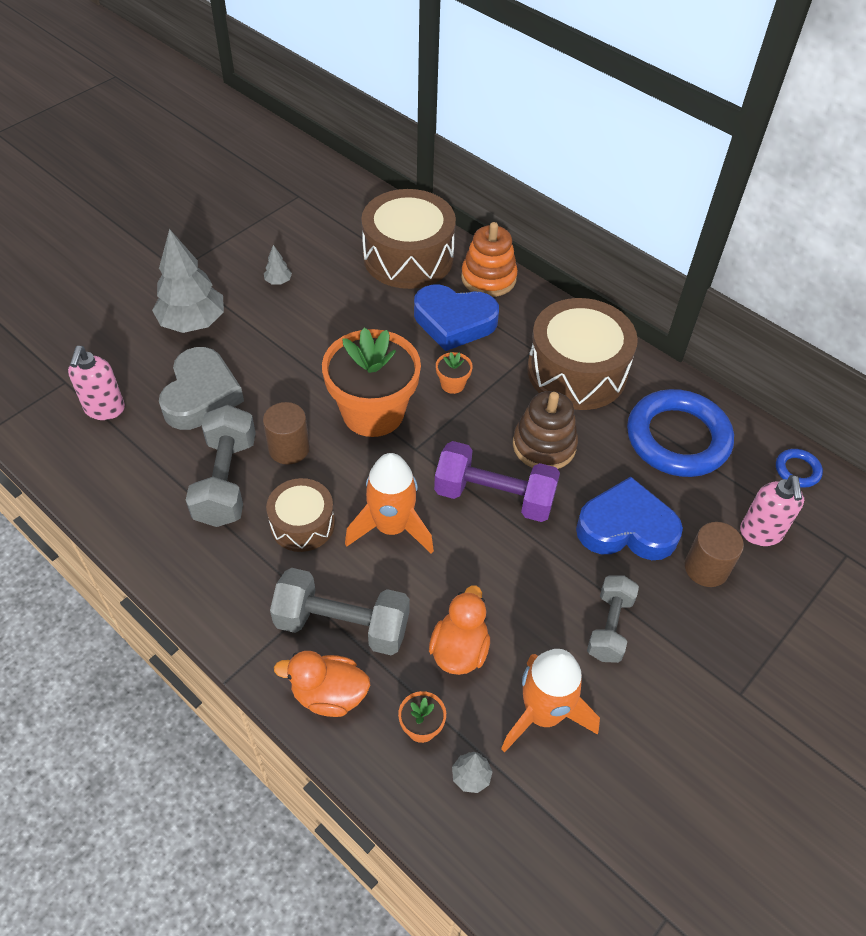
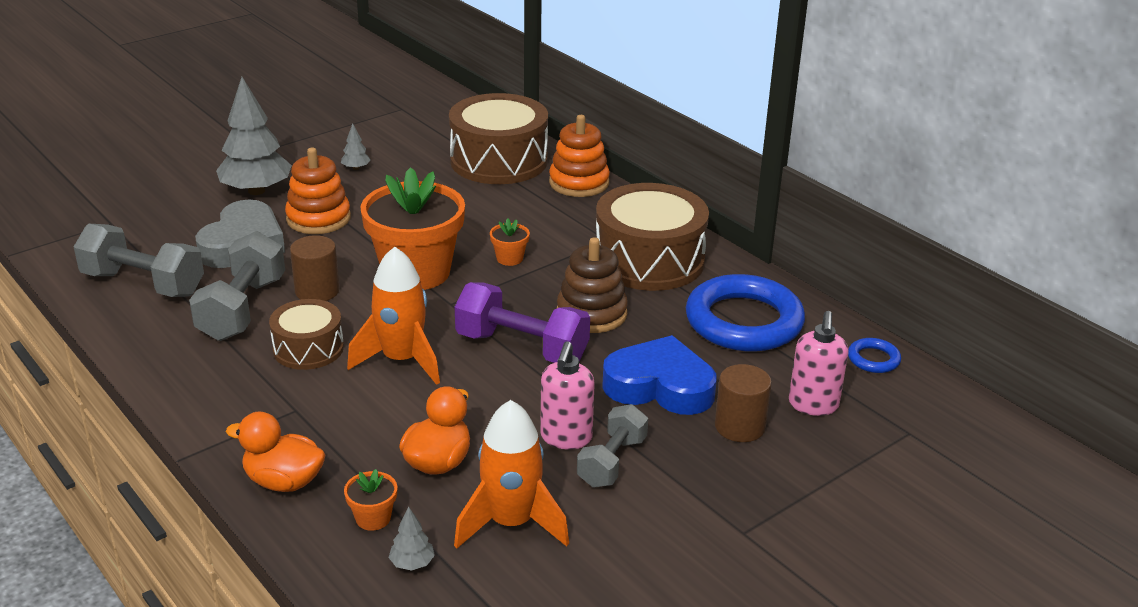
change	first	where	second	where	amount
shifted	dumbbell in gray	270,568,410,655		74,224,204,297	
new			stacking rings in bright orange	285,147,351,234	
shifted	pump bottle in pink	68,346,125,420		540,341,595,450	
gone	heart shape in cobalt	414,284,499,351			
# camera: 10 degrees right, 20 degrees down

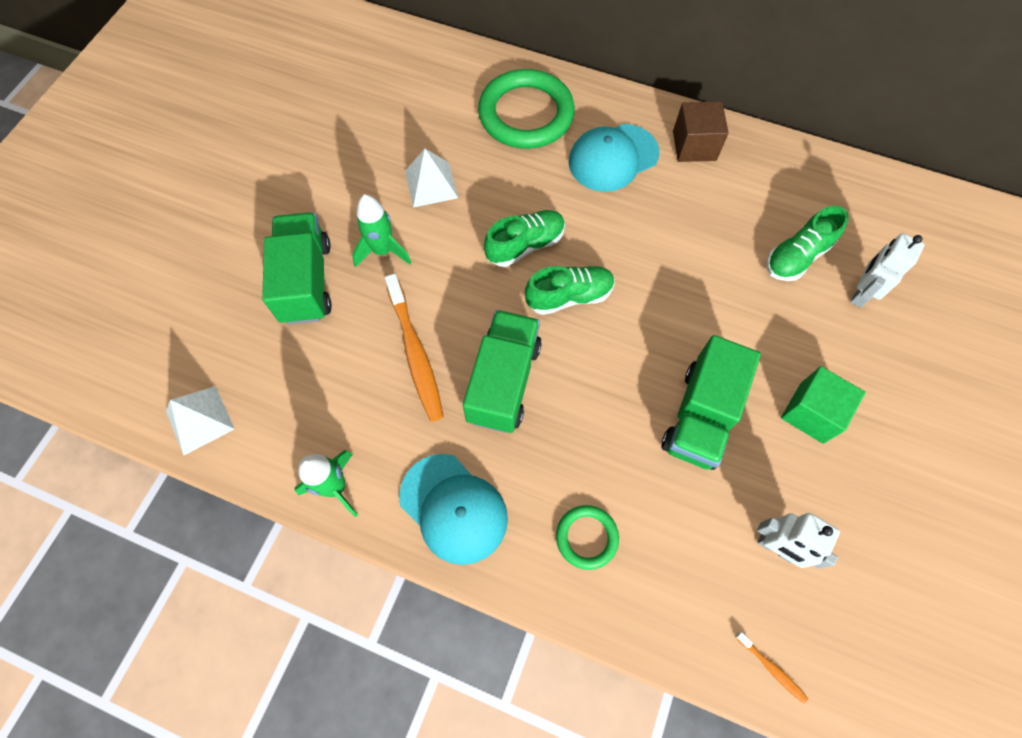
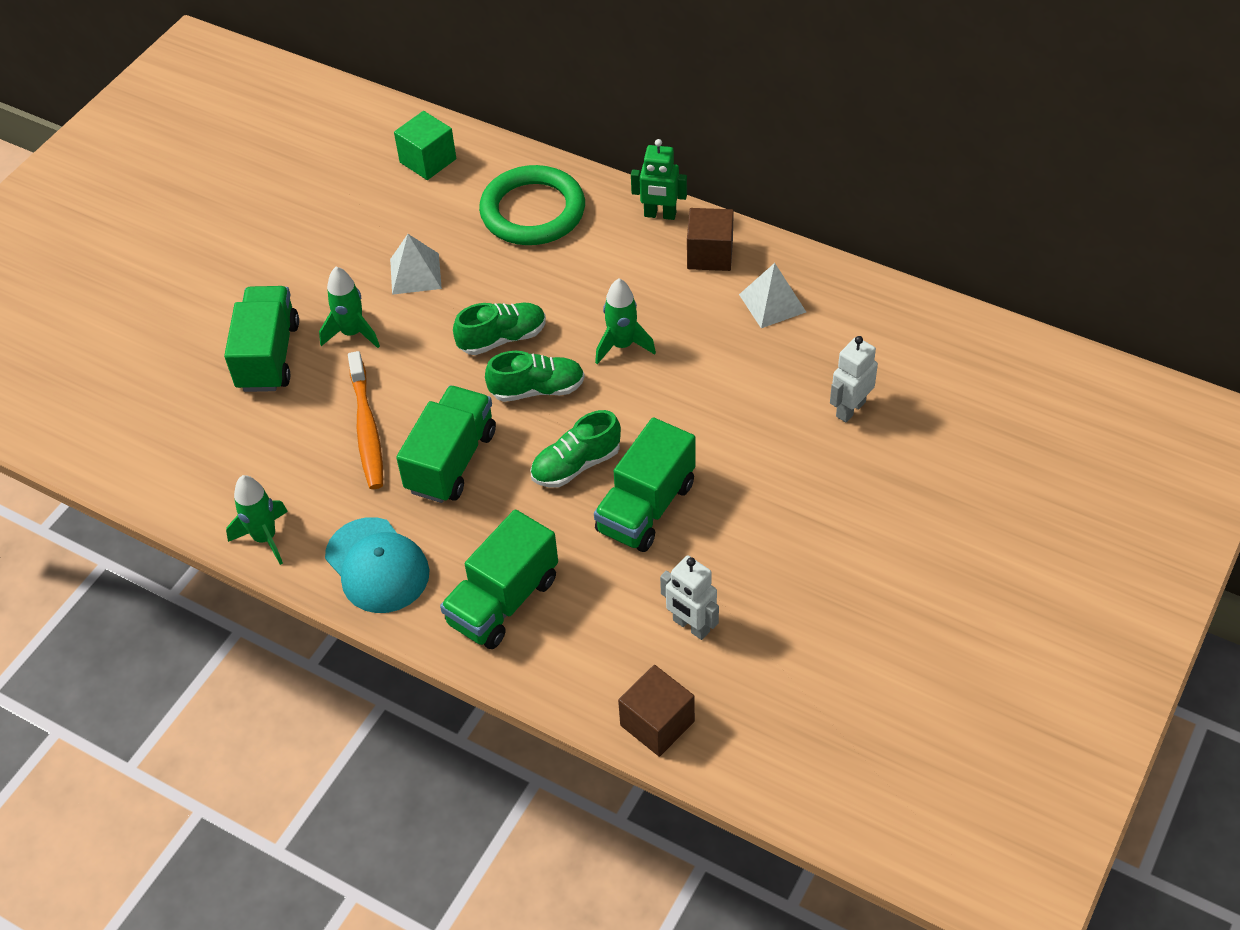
change	first	where	second	where	amount
shifted	solid cube in green	781,366,866,444		394,111,456,180	
swapped	ring in green	556,505,619,570	truck in green	440,509,558,649	
shifted	lace-up shoe in green	766,206,849,281		530,410,621,487	
new			spaceship in green	595,279,656,364	
swapped	dental brush in bright orange	735,632,808,704	solid cube in russet	618,665,695,757	
new			robot figure in green	631,139,687,220	
shifted	solid pyramid in snow-white	166,386,234,455		739,263,806,328	
gone	peaked cap in aqua	569,124,660,192			
# camera: 10 degrees right, 15 degrees down

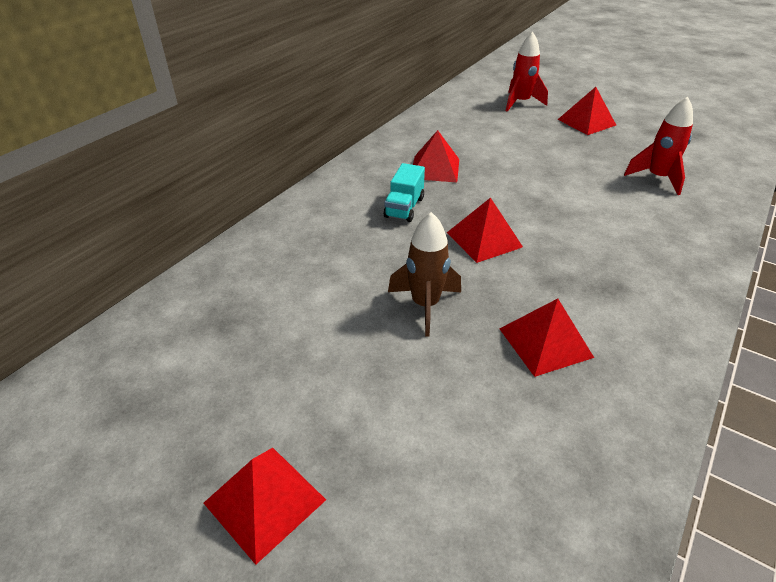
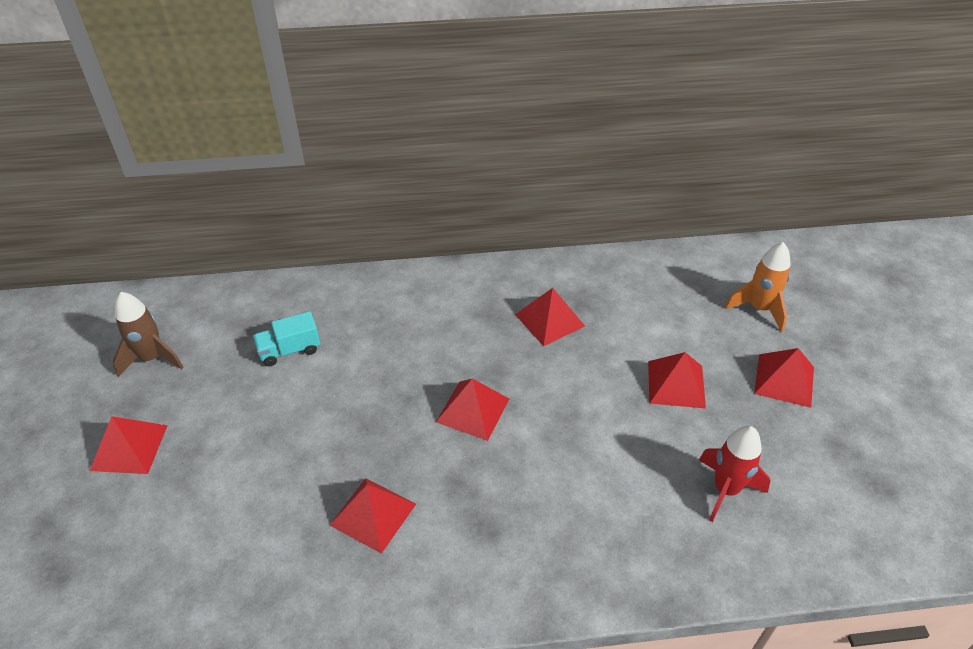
change	first	where	second	where	amount
shifted	spaceship in russet	388,212,461,337		113,292,183,377	
shifted	truck in aqua	384,163,425,222		253,311,320,367	
new			solid pyramid in red	648,352,706,409	
repainted	spaceship in red	506,32,548,112	spaceship in bright orange	725,242,791,332	
# camera: 50 degrees right, 5 degrees up

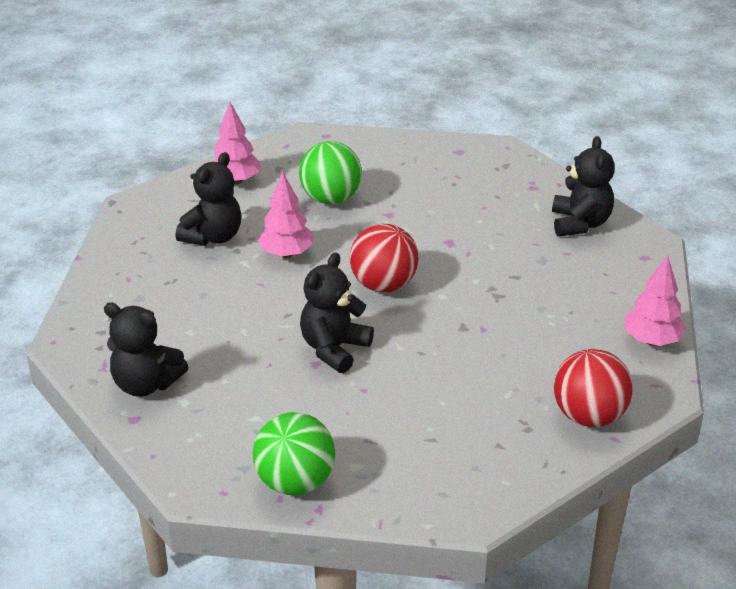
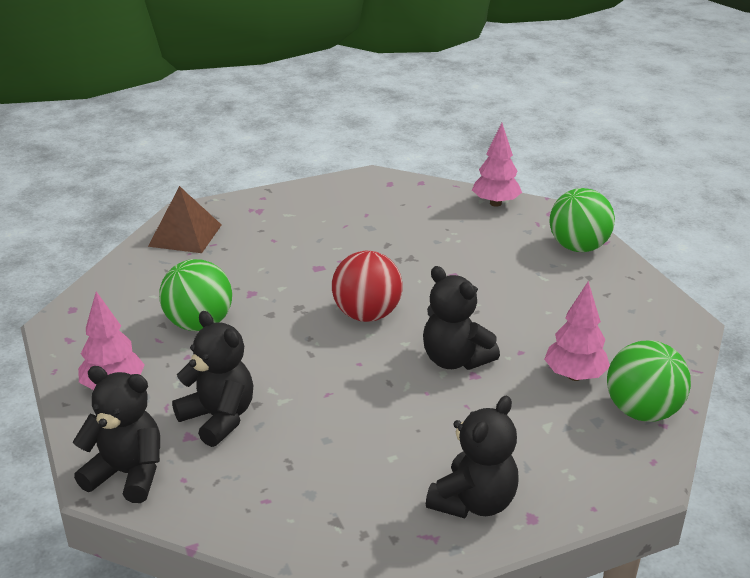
change	first	where	second	where	amount
shifted	teddy bear in jet-black	552,136,615,236		73,366,160,503	
new			solid pyramid in russet	148,186,221,253	
shifted	fir tree in pink	258,171,313,258		544,281,610,381	
repainted	ball in red	554,349,633,427	ball in green	550,188,615,252	
# camera: 75 degrees left, 5 degrees down

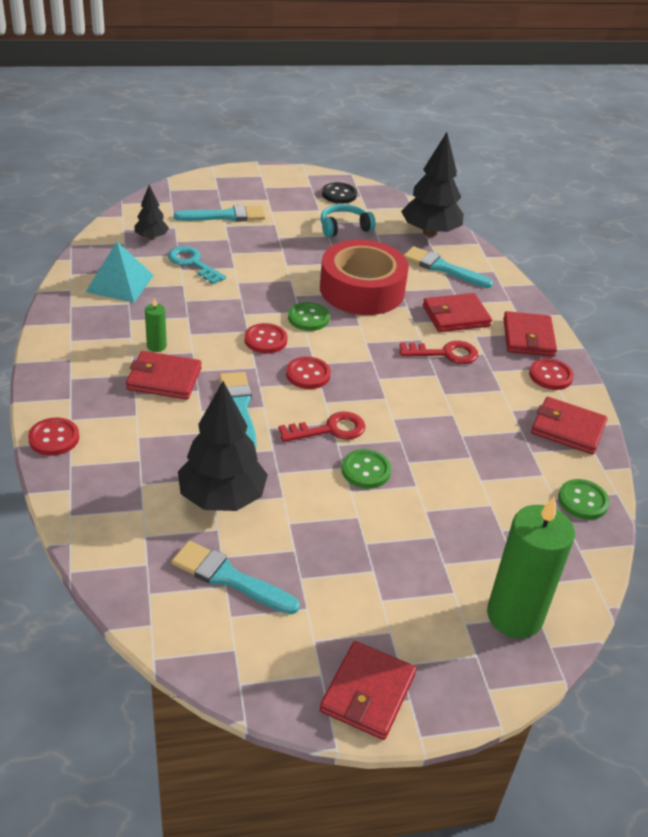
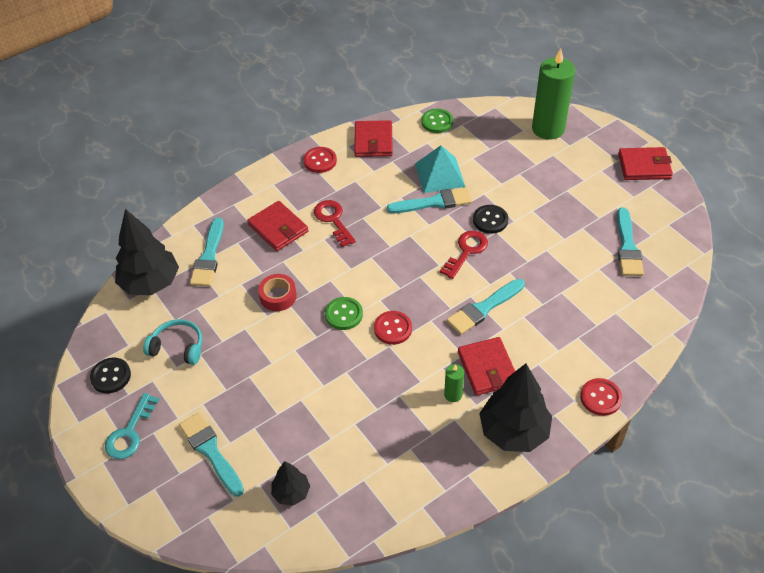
change	first	where	second	where	amount
shifted	latchkey in aqua	168,246,226,284		105,393,159,459	
rotated	headphones in aqua	321,204,375,237		143,319,202,365	150 degrees clockwise
scaled	roll of tape in red	320,240,409,315		258,274,297,311	x0.46
new			paintbrush in aqua	387,187,472,213	
shifted	solid pyramid in aqua	86,242,154,303		415,145,465,193	
rotated	latchkey in red	279,412,366,442		440,231,488,279	75 degrees clockwise
repainted	button in green	342,449,391,488	button in jet-black	473,205,508,234	
shifted	fir tree in jet-black	178,381,268,511		479,363,552,452	
gone	button in red	286,356,331,389			
gone	card wallet in red	503,311,557,357			
# camera: 110 degrees left, 10 degrees up

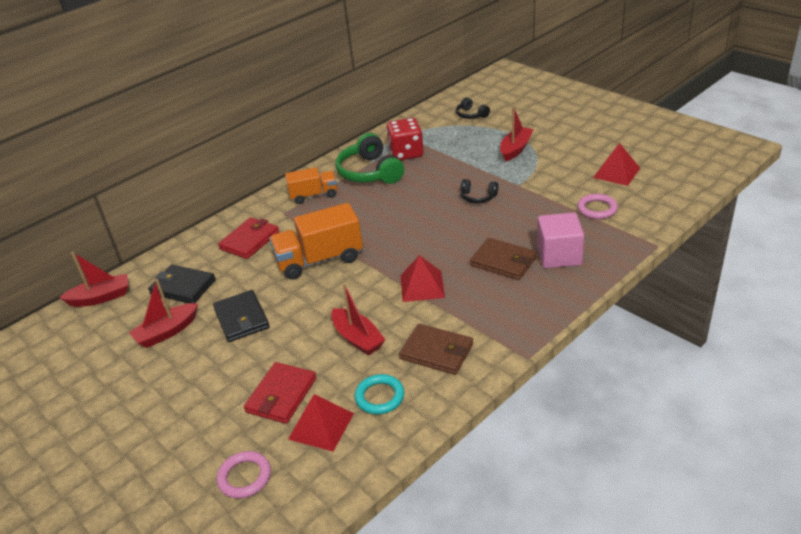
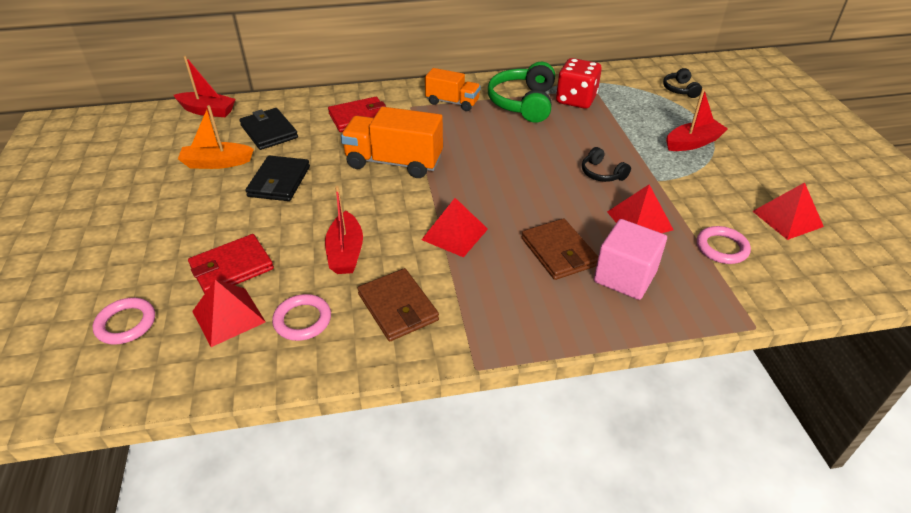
change	first	where	second	where	amount
repainted	sailboat in red	129,279,198,348	sailboat in bright orange	178,105,254,169	
repainted	ring in aqua	355,374,404,414	ring in pink	272,294,331,341	
new			solid pyramid in red	607,185,674,233	
# camera: 30 degrees right, 5 degrees up

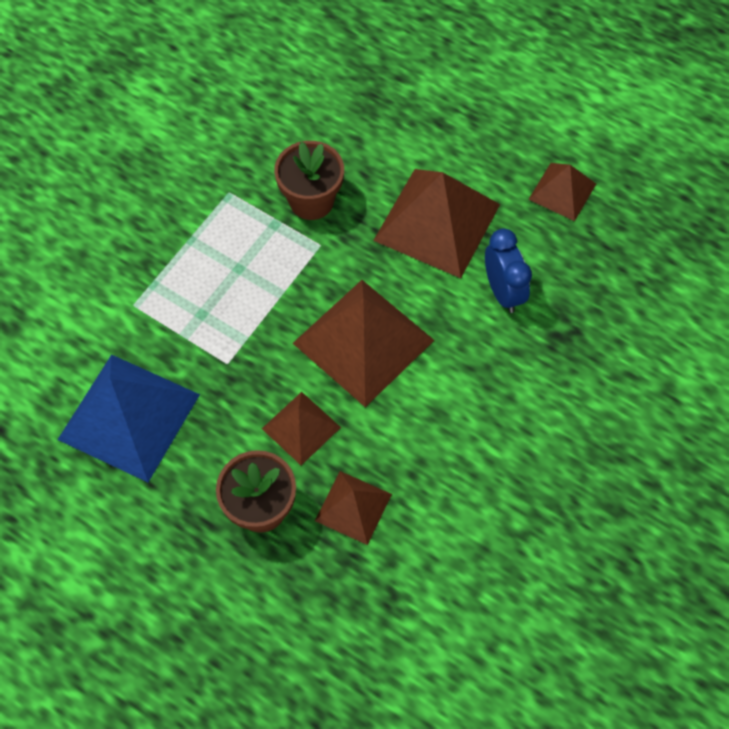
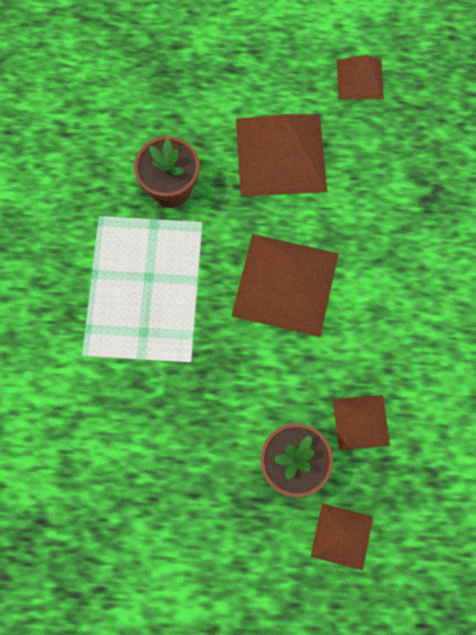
change	first	where	second	where	amount
shifted	solid pyramid in russet	262,392,341,465		310,503,373,570	
gone	solid pyramid in cobalt	58,354,200,482			
gone	bedside clock in cobalt	485,228,532,313			
# camera: 30 degrees left, 10 degrees up

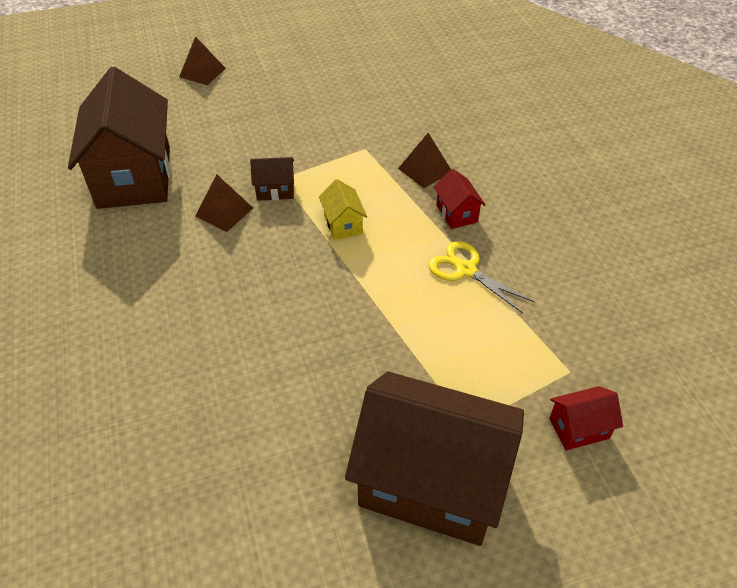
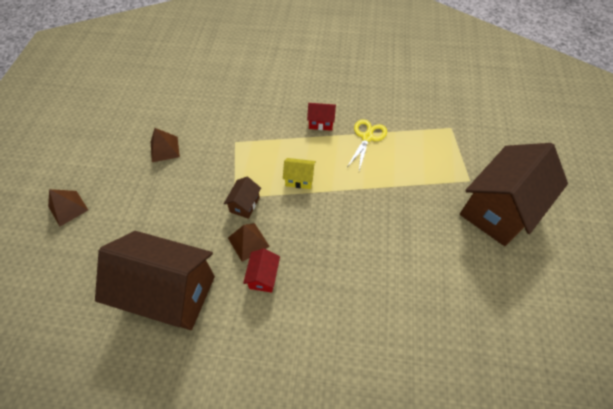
change	first	where	second	where	amount
shifted	solid pyramid in russet	398,133,451,188		151,128,180,162	
shifted	cottage in red	549,386,623,450		243,248,280,292	
rotated	scissors in golden	428,241,535,314		347,119,387,171	135 degrees clockwise
# camera: 65 degrees left, 10 degrees up

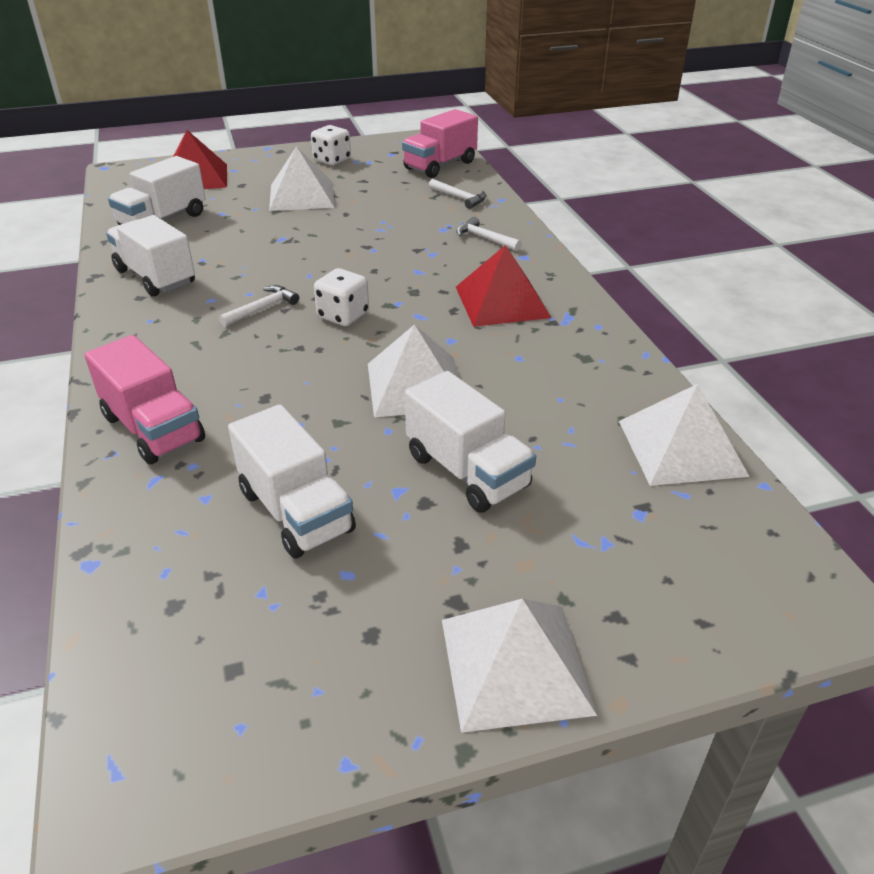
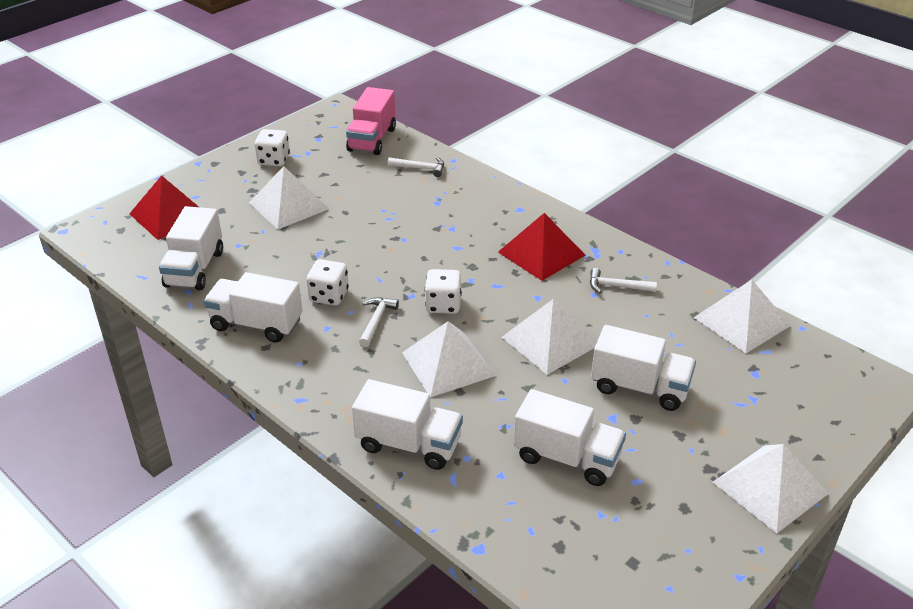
change	first	where	second	where	amount
new			game die in snow-white	306,259,349,306	
repainted	truck in pink	84,335,205,464	truck in snow-white	352,379,463,470	
new			solid pyramid in snow-white	402,321,496,397	
shifted	claw hammer in snow-white	457,217,522,251		590,268,657,293	
# camera: 30 degrees left, 0 degrees up

